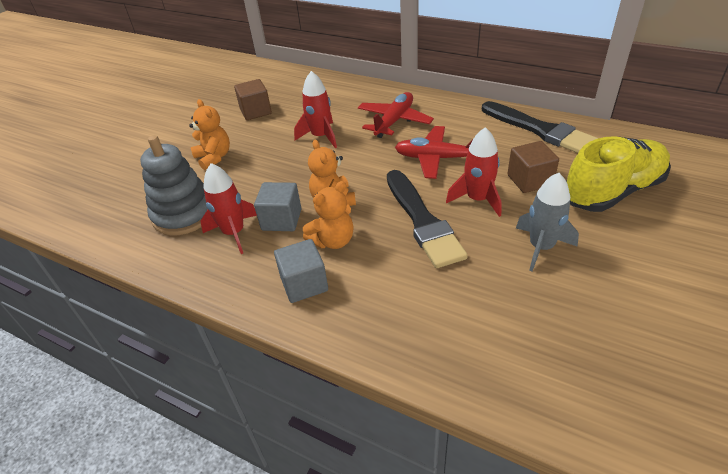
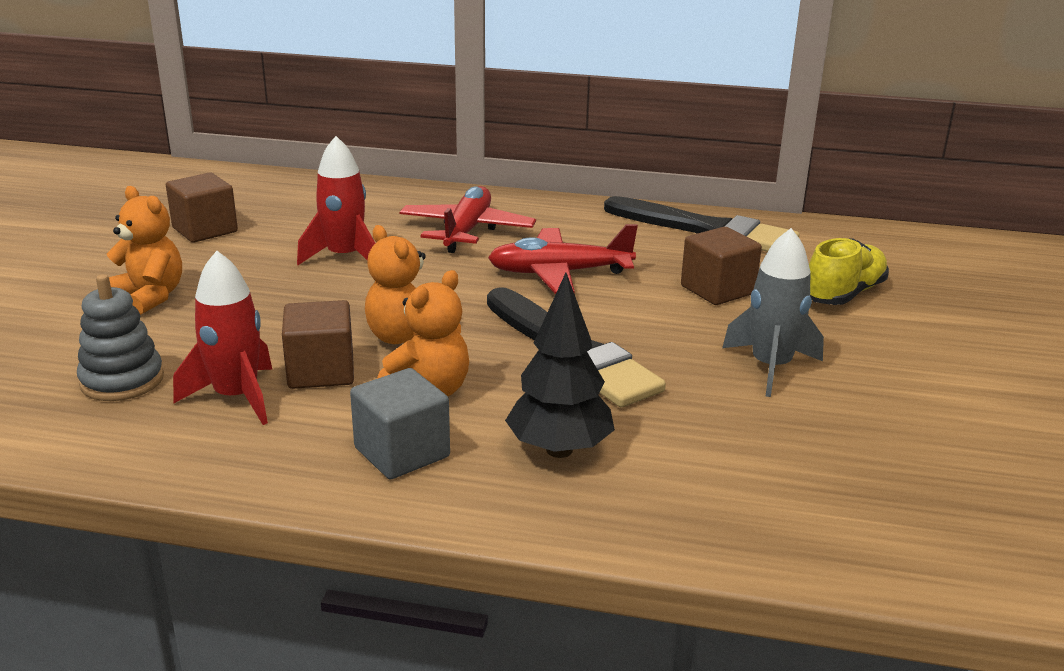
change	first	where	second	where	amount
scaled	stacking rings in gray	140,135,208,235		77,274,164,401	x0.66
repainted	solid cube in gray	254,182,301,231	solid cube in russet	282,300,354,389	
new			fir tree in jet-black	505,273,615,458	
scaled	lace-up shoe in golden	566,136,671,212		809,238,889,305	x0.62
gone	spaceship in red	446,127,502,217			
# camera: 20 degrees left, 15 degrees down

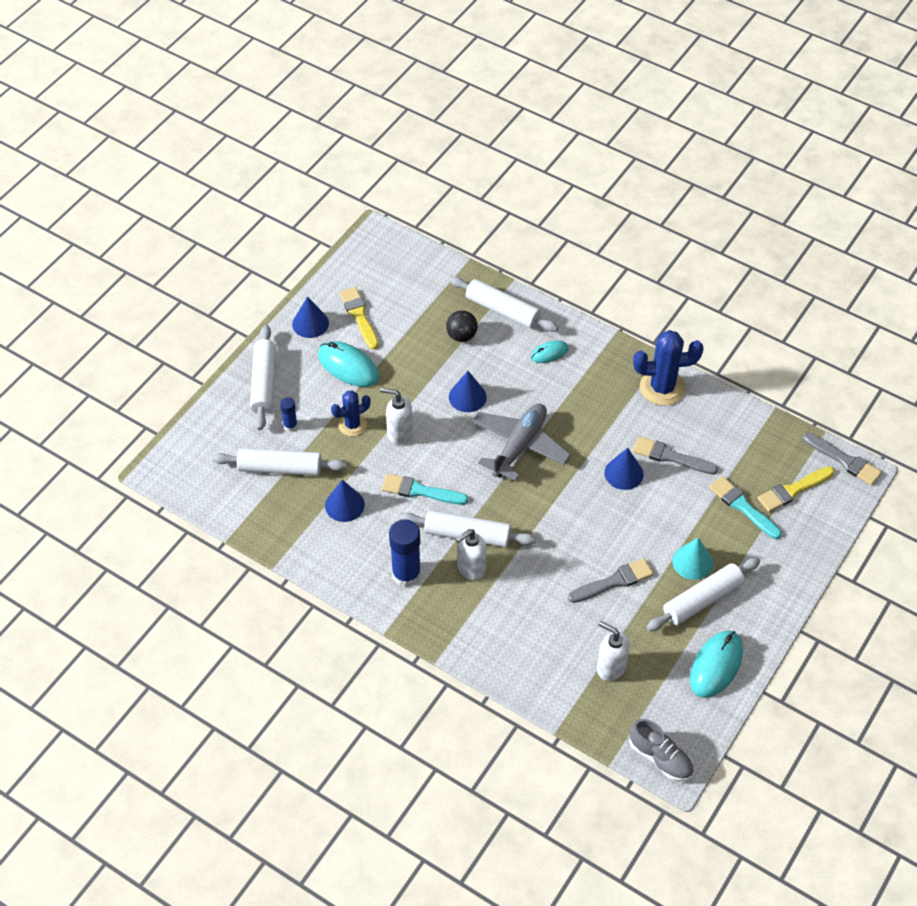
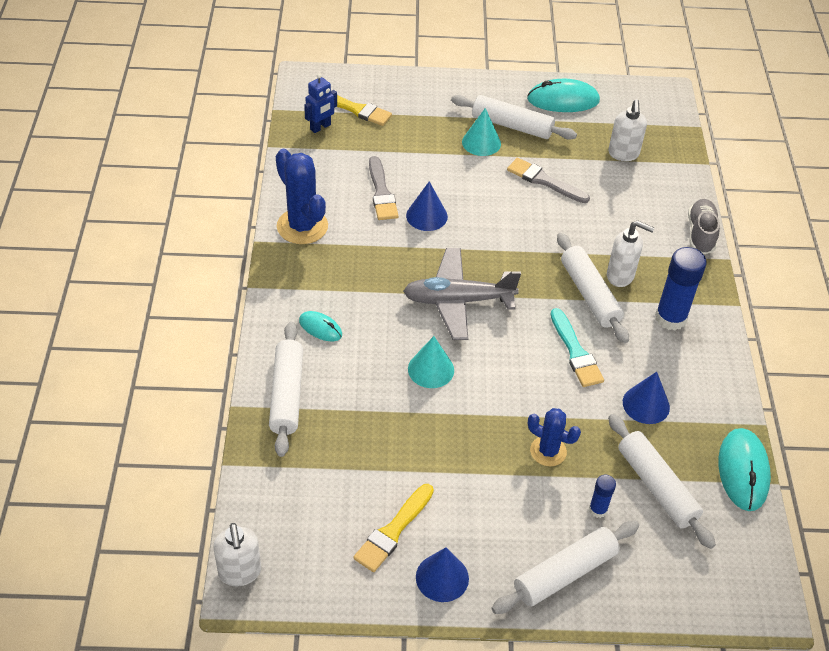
change	first	where	second	where	amount
shifted	pump bottle in snow-white	380,388,413,445		214,523,261,586	
new			robot figure in cobalt	304,73,337,133	
repainted	solid cone in cobalt	449,371,487,412	solid cone in aqua	408,336,454,388	
shifted	lace-up shoe in gray	629,719,694,781		688,199,720,254	
shifted	PC mouse in aqua	318,341,379,387		718,428,771,511	
gone	ball in jet-black	446,310,477,342			
gone	paintbrush in aqua	709,476,782,539			
gone	paintbrush in gray	803,432,882,485			
# camera: 125 degrees left, 5 degrees down

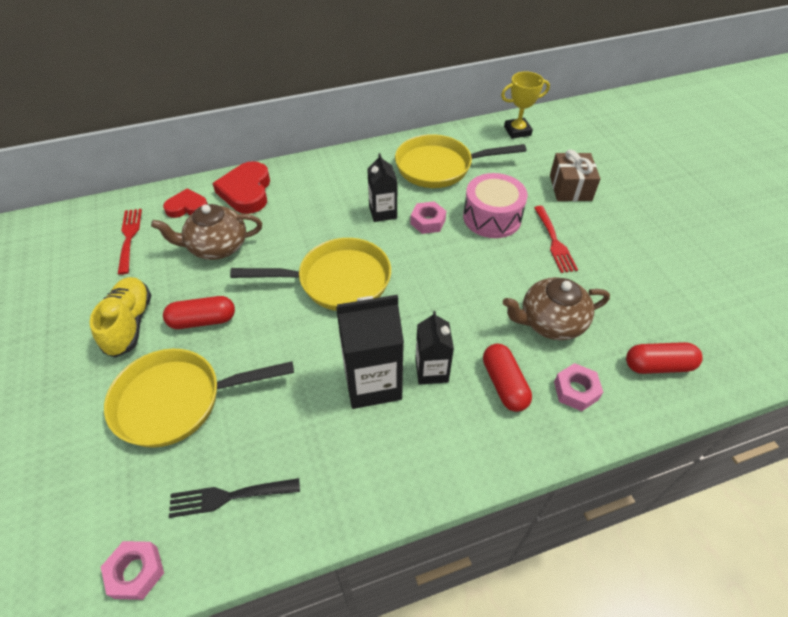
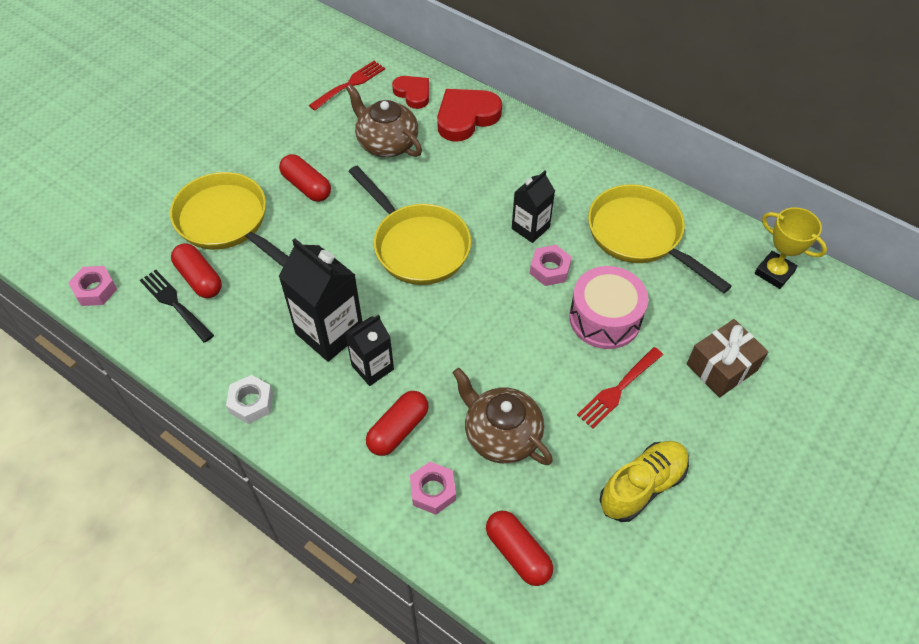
change	first	where	second	where	amount
new			pill in red	171,243,222,298	
new			hexagon nut in snow-white	226,375,273,424	
shifted	lace-up shoe in golden	90,277,151,358		600,441,689,522	
# camera: 55 degrees right, 5 degrees up

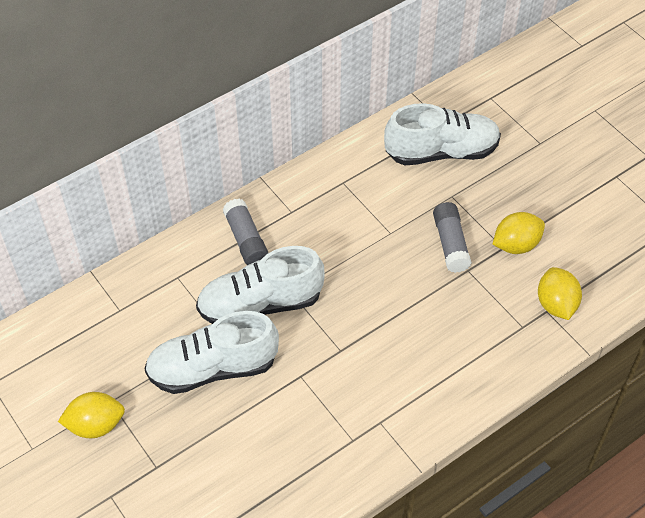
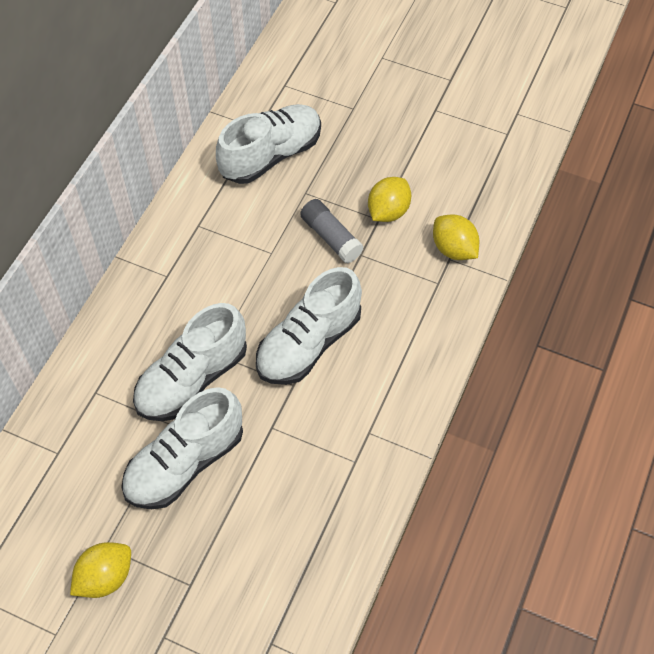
change	first	where	second	where	amount
new			lace-up shoe in snow-white	256,267,362,385	
gone	stick of glue in gray	223,199,269,265			
# camera: 30 degrees left, 5 degrees up

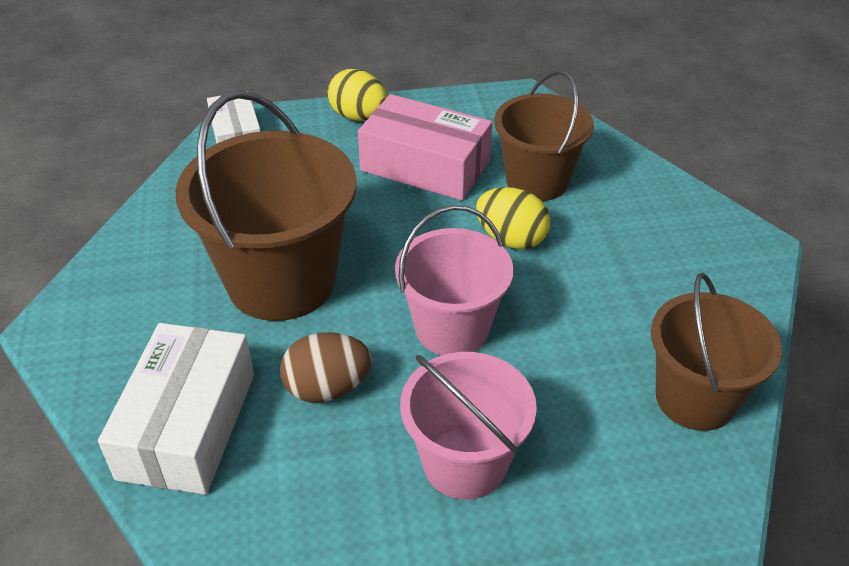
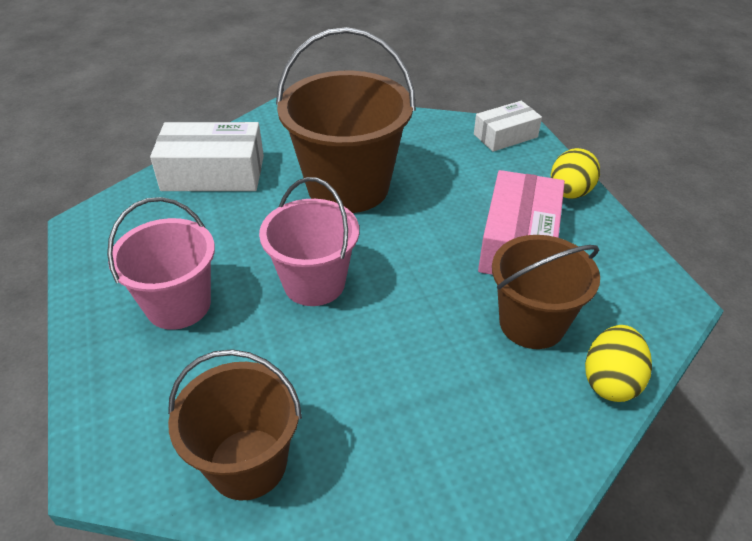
change	first	where	second	where	amount
shifted	egg in golden	476,187,550,249		585,325,652,402	
gone	egg in russet	280,332,372,403			
# camera: 80 degrees right, 0 degrees up

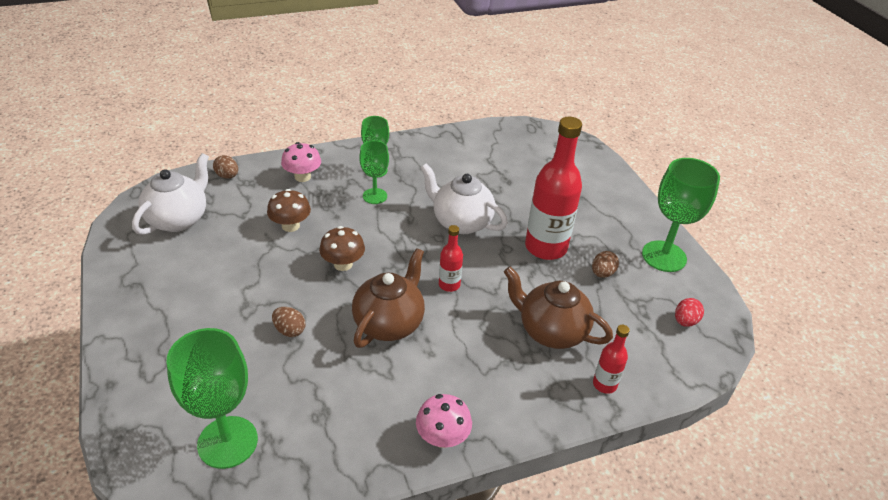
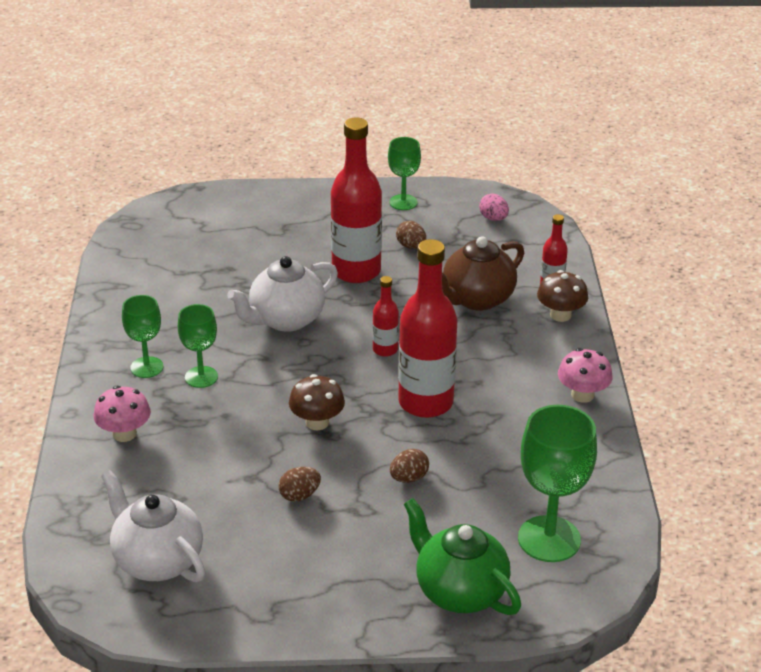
change	first	where	second	where	amount
shifted	egg in russet	213,155,238,178		279,467,321,502	
scaled	goblet in green	642,158,720,272		388,137,421,210	x0.59
swapped	tea pot in russet	352,248,425,348	bottle in red	398,239,457,418	
new			tea pot in green	404,498,521,615	
repainted	egg in red	675,298,704,327	egg in pink	479,194,509,221	
shifted	fungus in russet	267,189,311,232		537,270,588,322	
# camera: 70 degrees left, 5 degrees down

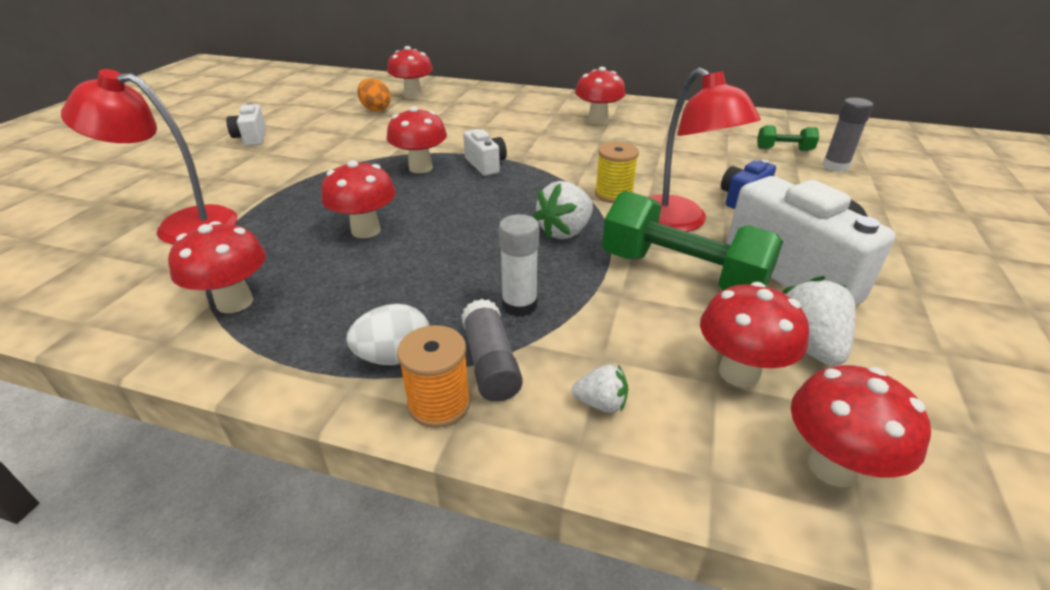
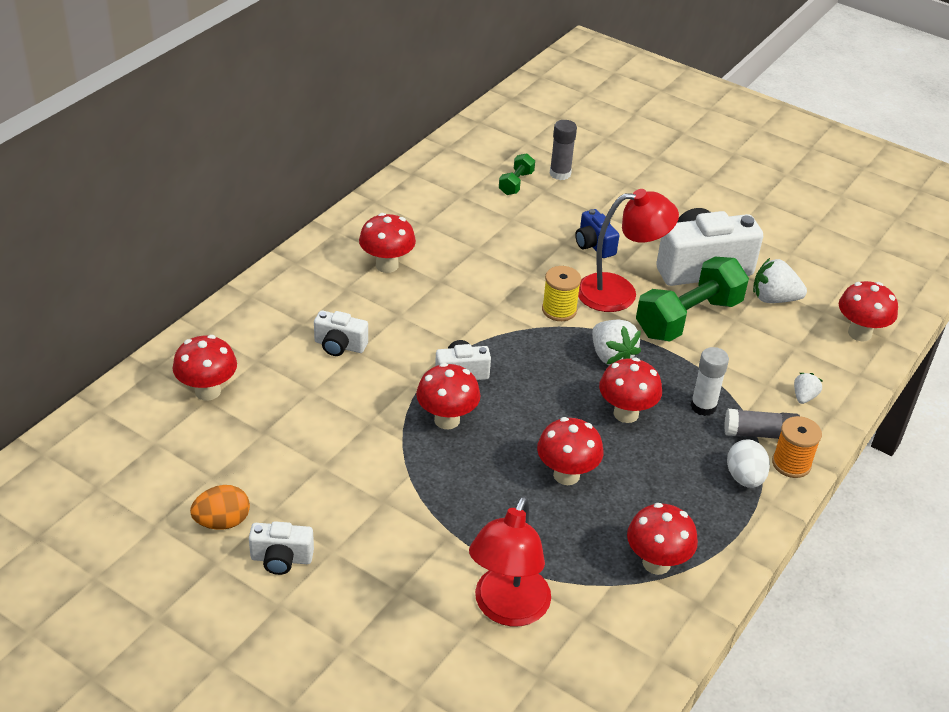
change	first	where	second	where	amount
shifted	egg in bright orange	357,78,391,112		190,485,250,530	
new			photo camera in snow-white	314,310,368,356	
shifted	fungus in red	700,282,809,388		599,357,662,423	
# camera: 75 degrees left, 5 degrees up

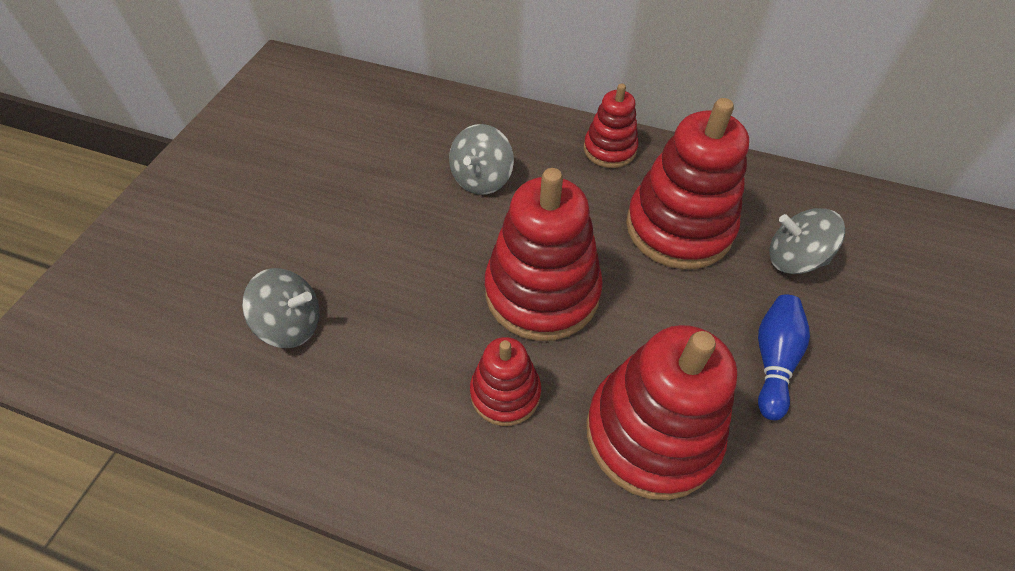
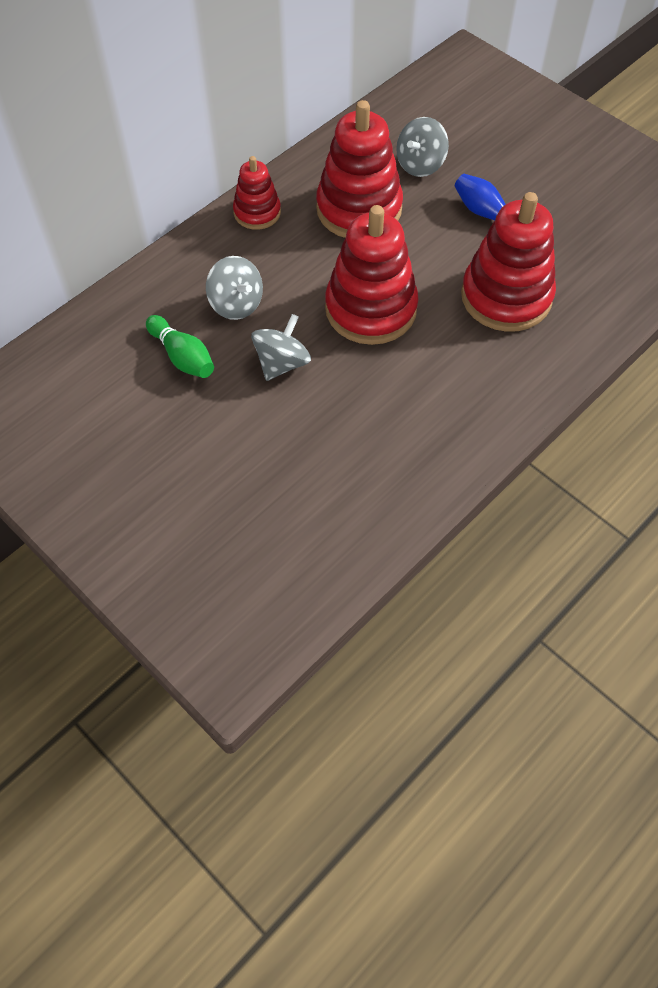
change	first	where	second	where	amount
new			skittle in green	146,315,214,378	
shifted	spinning top in gray	242,268,320,348		251,314,311,381	
gone	stacking rings in red	470,337,541,426			
# camera: 65 degrees left, 5 degrees up

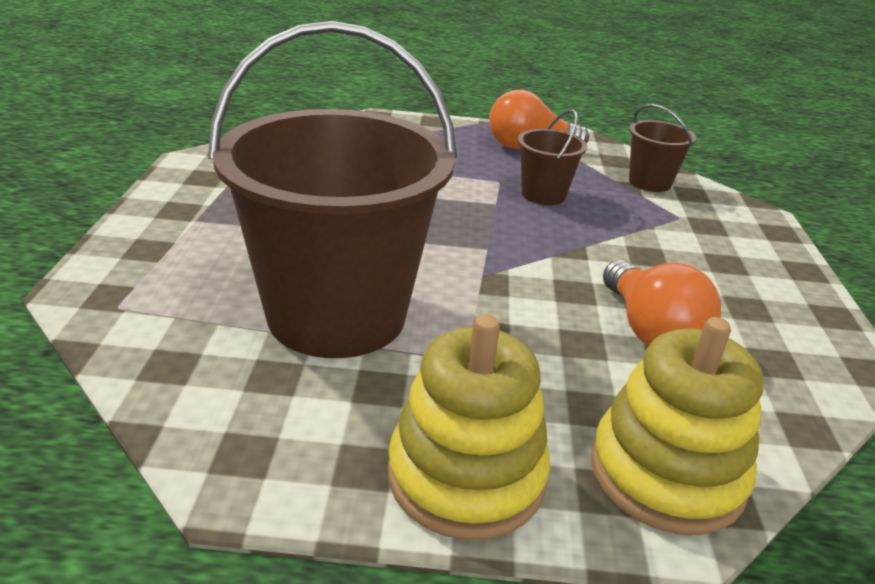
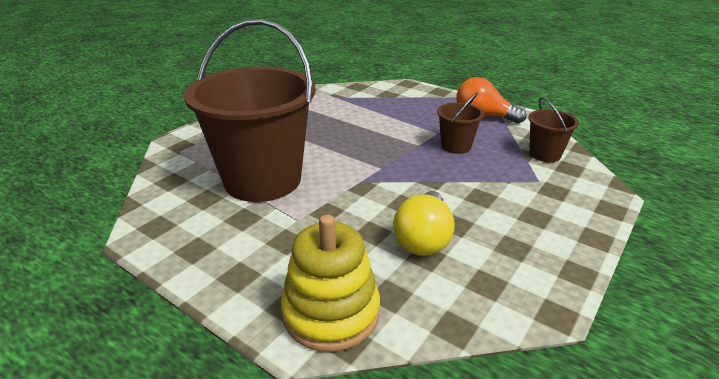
change	first	where	second	where	amount
repainted	lightbulb in bright orange	603,260,721,346	lightbulb in golden	393,191,455,256	
gone	stacking rings in golden	388,315,550,540			
# camera: 35 degrees right, 0 degrees up

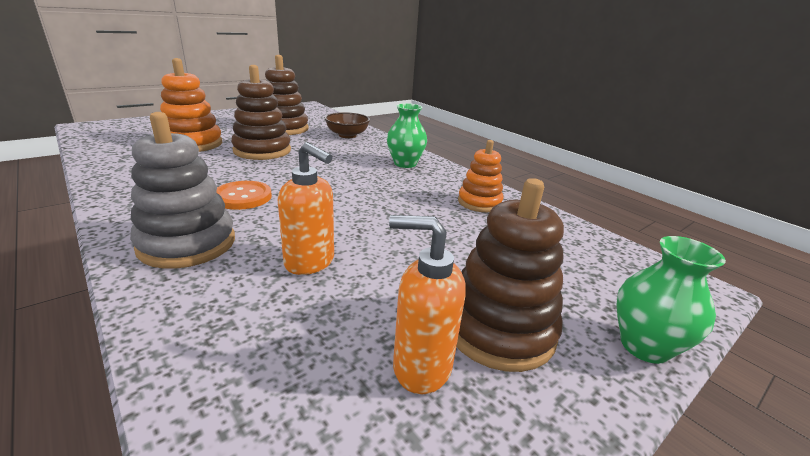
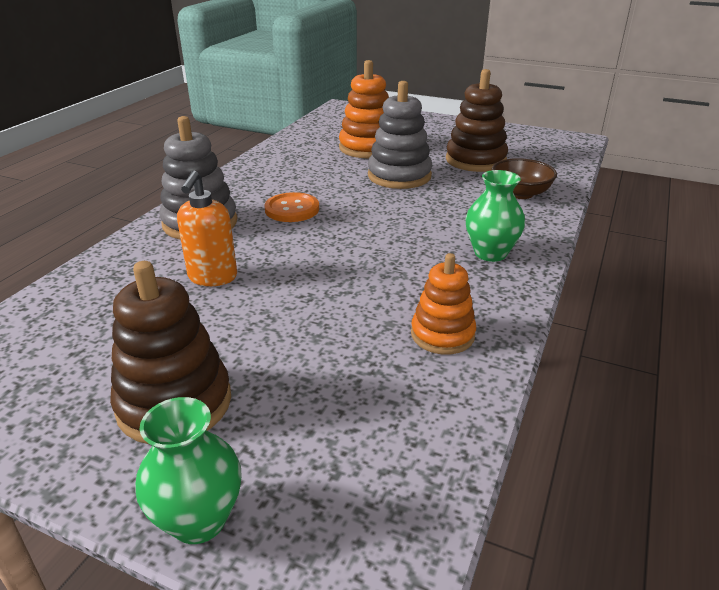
change	first	where	second	where	amount
repainted	stacking rings in russet	231,65,291,160	stacking rings in gray	368,81,432,189	
gone	pump bottle in bright orange	389,215,466,394			
# camera: 65 degrees right, 5 degrees up

